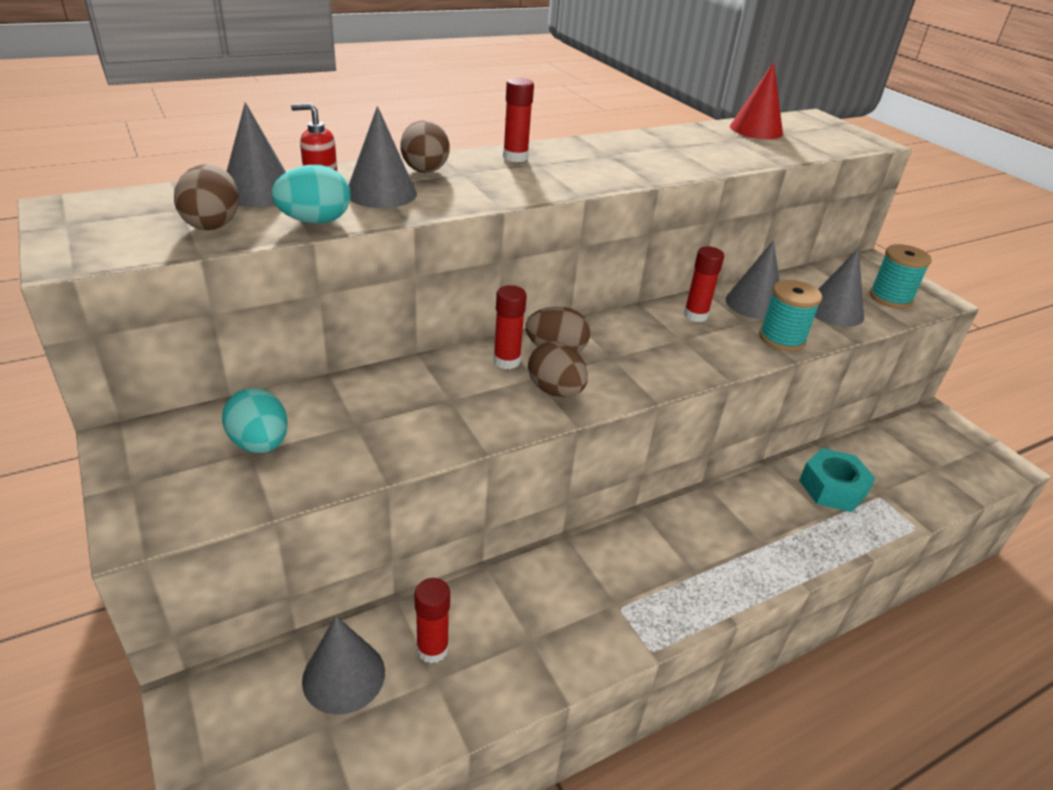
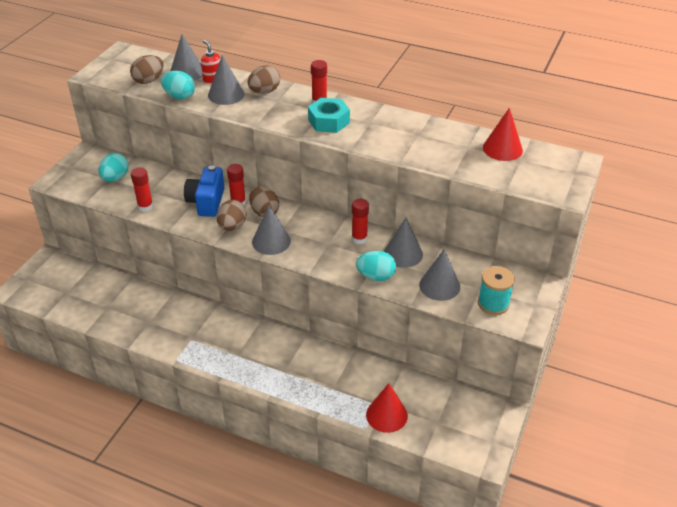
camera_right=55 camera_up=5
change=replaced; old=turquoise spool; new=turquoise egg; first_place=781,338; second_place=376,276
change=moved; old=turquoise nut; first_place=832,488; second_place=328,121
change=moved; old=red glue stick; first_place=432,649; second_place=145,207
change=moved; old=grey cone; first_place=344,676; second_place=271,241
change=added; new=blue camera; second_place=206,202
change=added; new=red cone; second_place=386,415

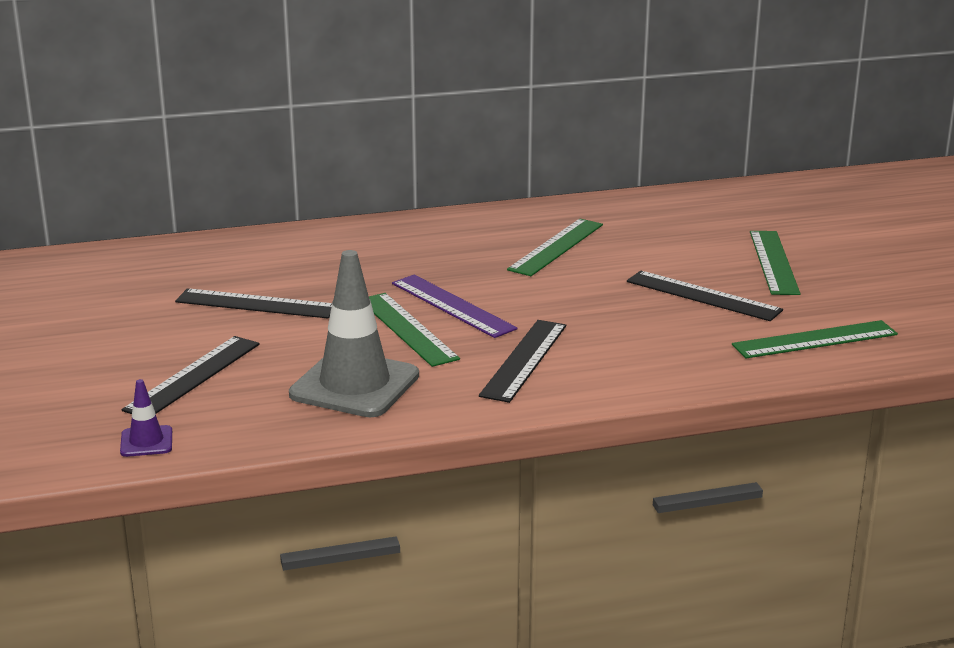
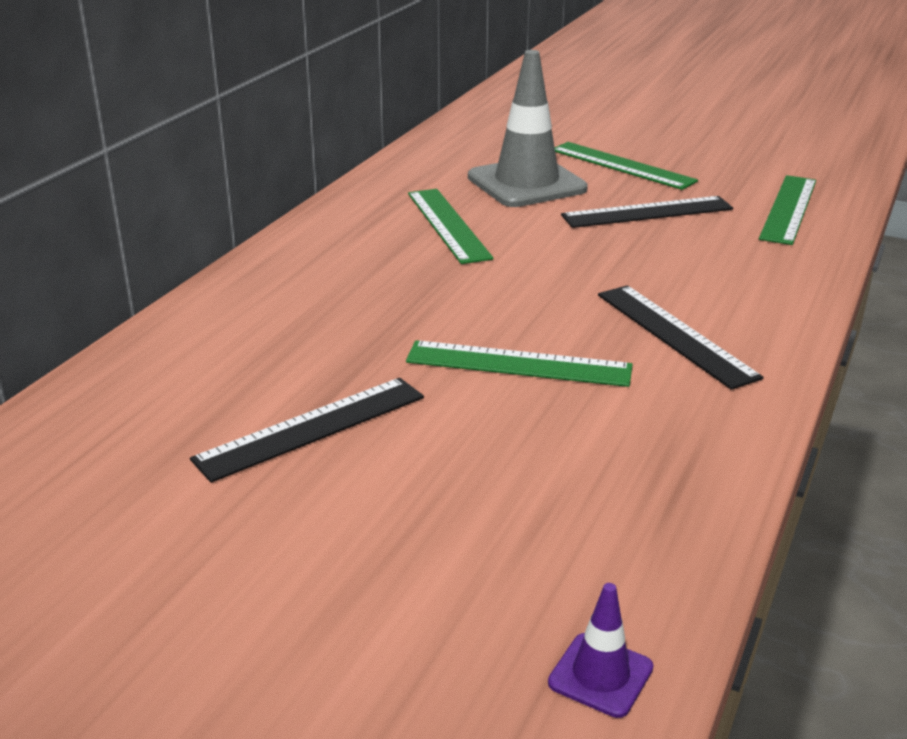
camera_right=-50 camera_up=5
change=moved; old=grey traffic cone; first_place=354,385; second_place=526,183
change=removed; old=purple ruler; first_place=452,306
change=removed; old=black ruler; first_place=193,376

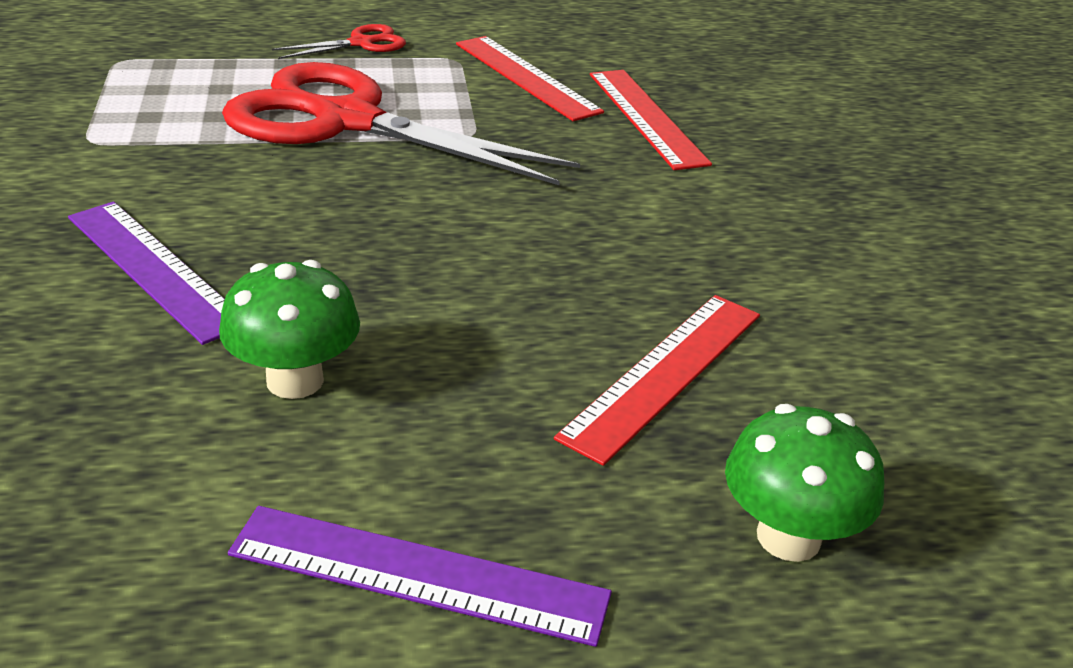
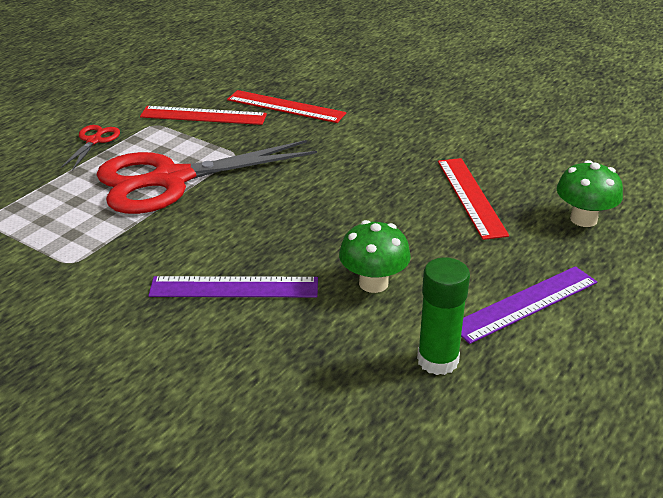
camera_right=-45 camera_up=0
change=added; new=green glue stick; second_place=437,360

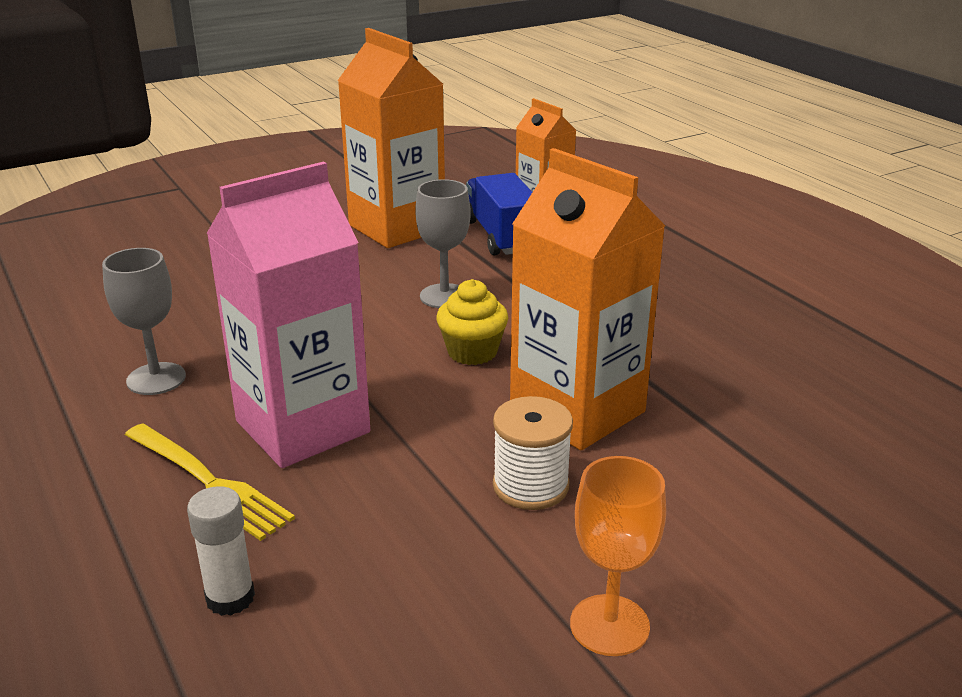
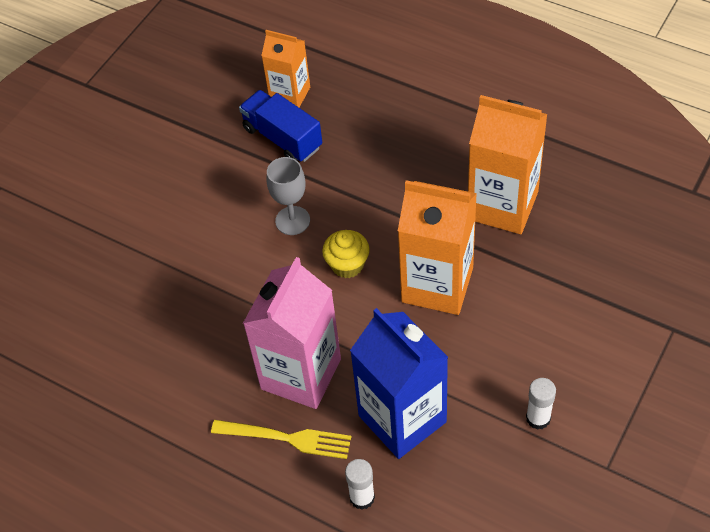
camera_right=-25 camera_up=25
change=moved; old=orange carton; first_place=397,228; second_place=502,205
change=removed; old=grey goblet; first_place=156,379
change=removed; old=white spool; first_place=530,486
change=replaced; old=orange goblet; new=white glue stick; first_place=609,625; second_place=538,418
change=added; new=blue carton; second_place=402,419

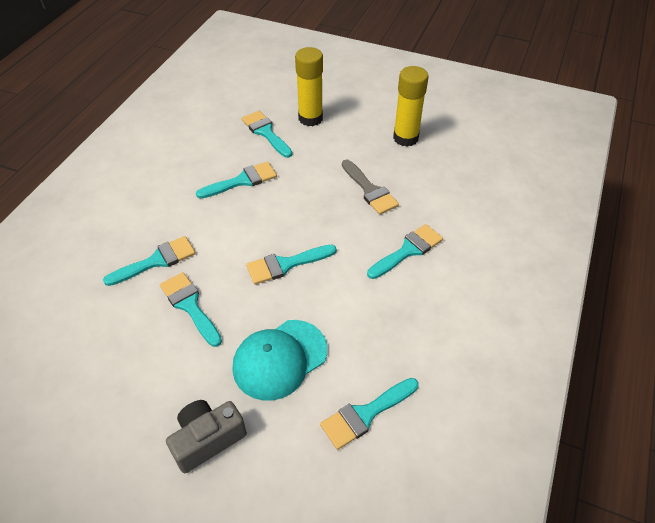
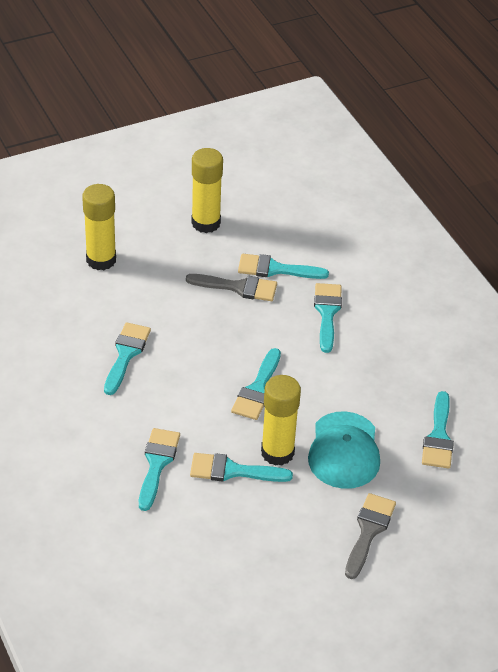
camera_right=-50 camera_up=-5
change=moved; old=turquoise brush; first_place=265,132; second_place=275,269
change=replaced; old=grey camera; new=grey brush; first_place=207,439; second_place=369,531
change=added; new=yellow glue stick; second_place=277,452

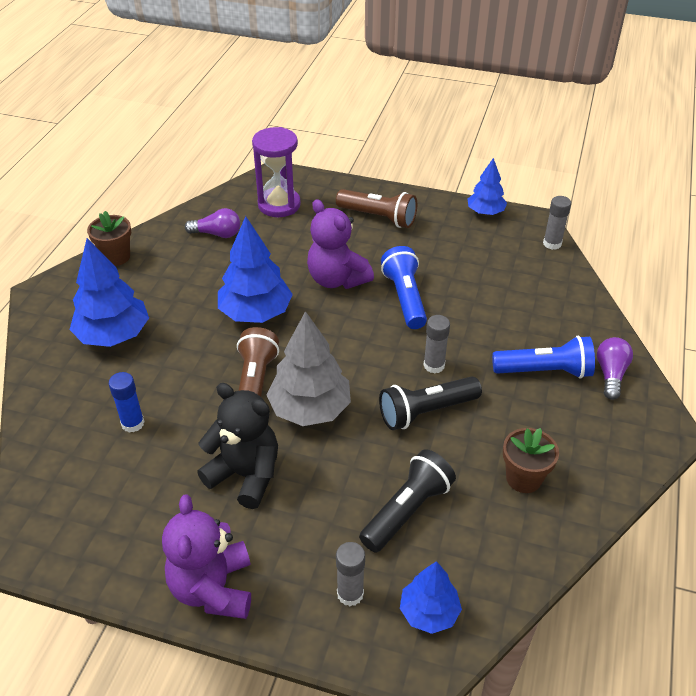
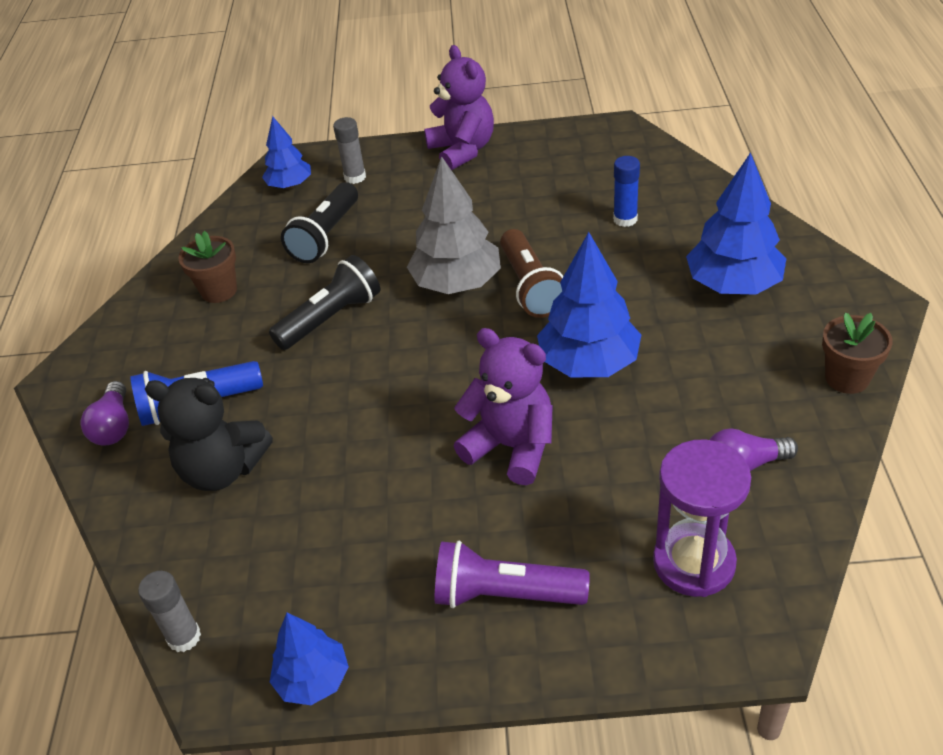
camera_right=165 camera_up=0
change=recoloured; old=brown flashlight; new=purple flashlight; first_place=378,217; second_place=505,594
change=removed; old=blue flashlight; first_place=405,298
change=removed; old=grey glue stick; first_place=434,365
change=moved; old=black teddy bear; first_place=245,475; second_place=222,470

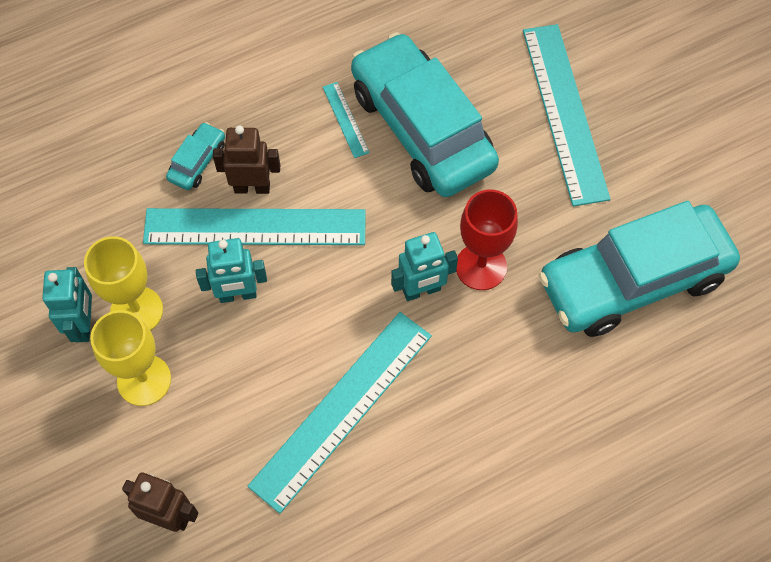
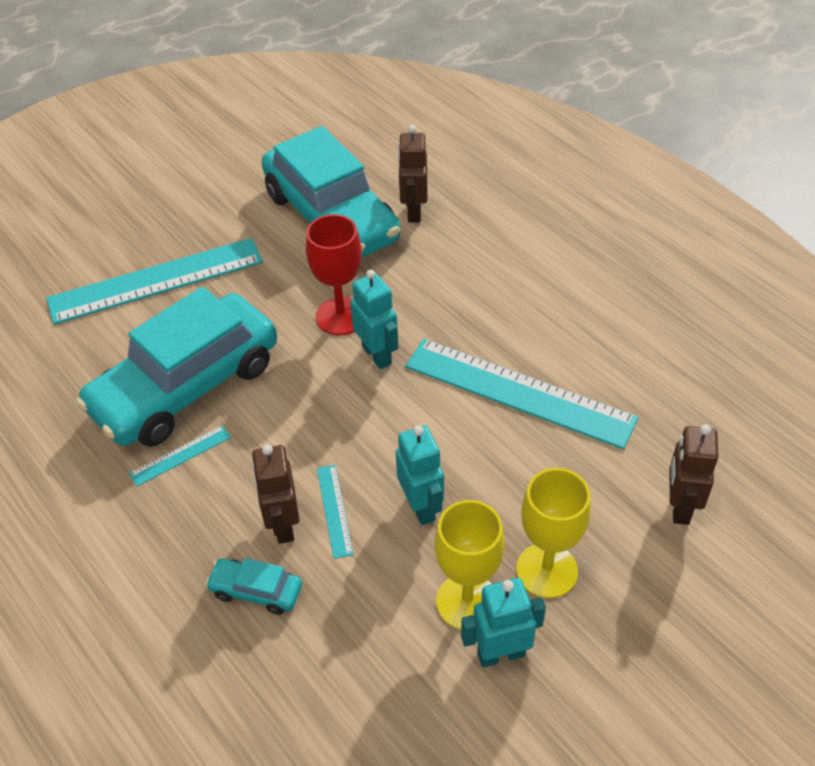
camera_right=-100 camera_up=-15
change=resized; old=turquoise ruler; first_place=255,227; second_place=334,510; factor=0.43
change=added; new=brown robot; second_place=413,211

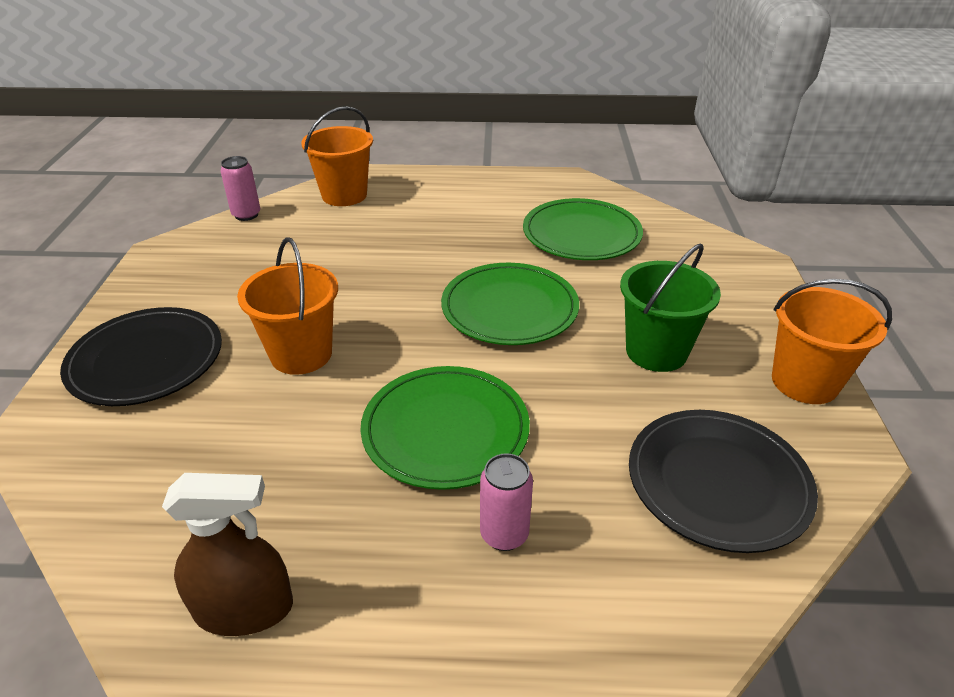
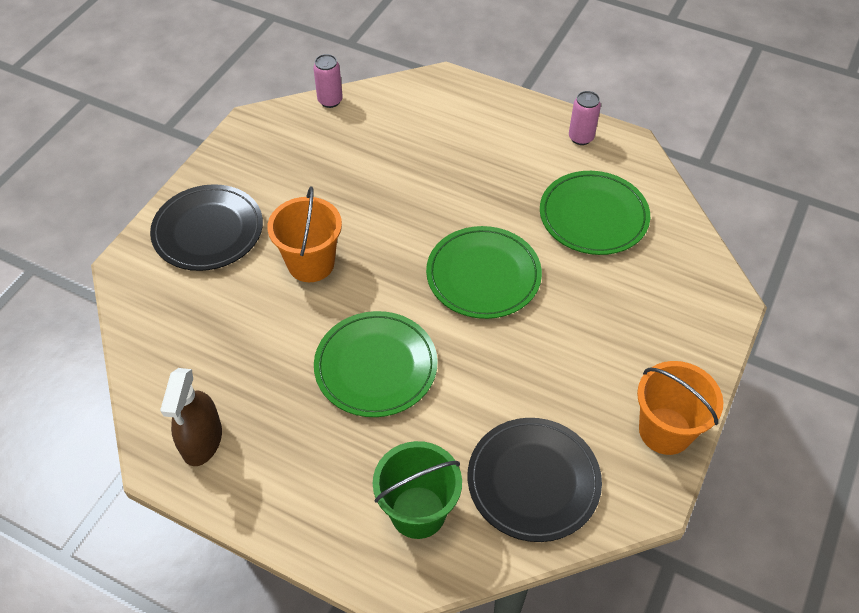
camera_right=25 camera_up=15
change=removed; old=orange bucket; first_place=344,195
change=moved; old=green bucket; first_place=656,351; second_place=418,512
change=moved; old=pink can; first_place=504,534; second_place=581,138
change=turned; old=brown spray bottle; first_place=244,608; second_place=202,440; degrees=75

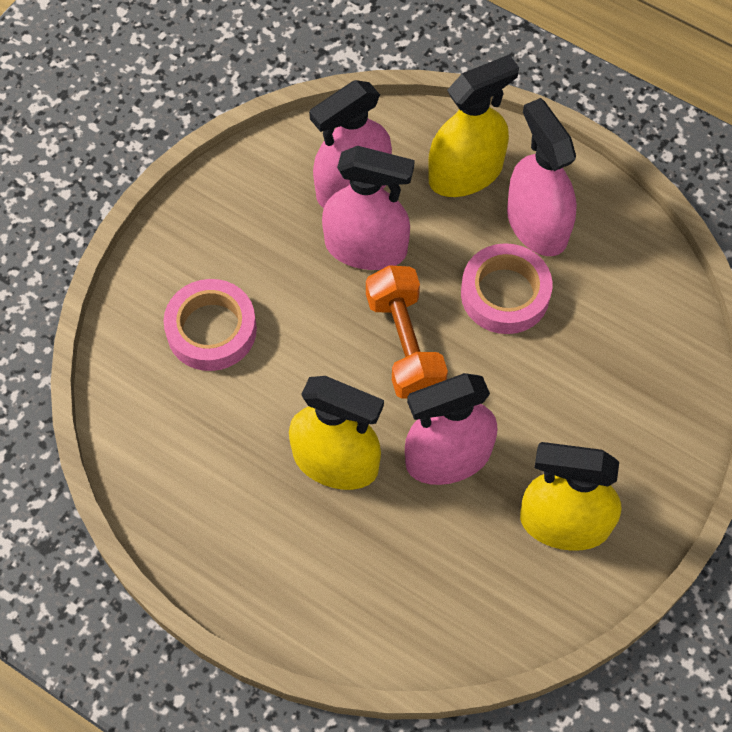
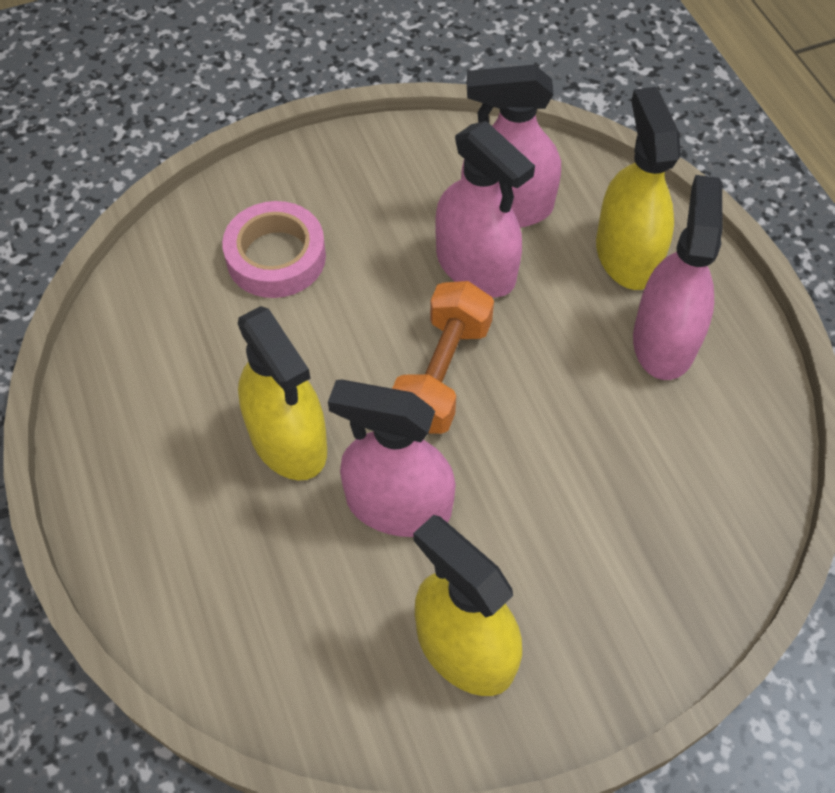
camera_right=35 camera_up=-5
change=turned; old=yellow spray bottle; first_place=465,173; second_place=627,255; degrees=-105
change=removed; old=pink tape; first_place=505,294

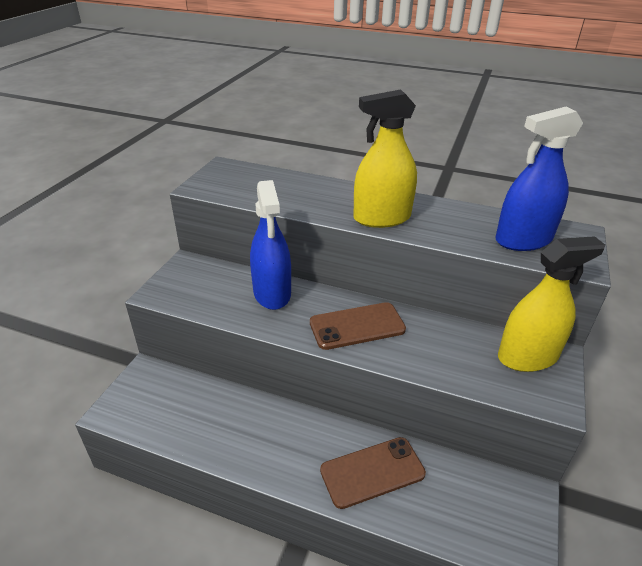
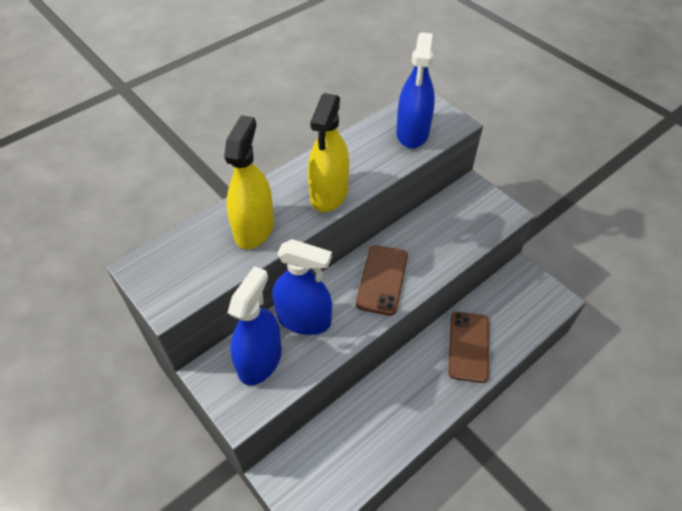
camera_right=-60 camera_up=15
change=moved; old=yellow spray bottle; first_place=527,357; second_place=254,228
change=added; new=blue spray bottle; second_place=260,360

